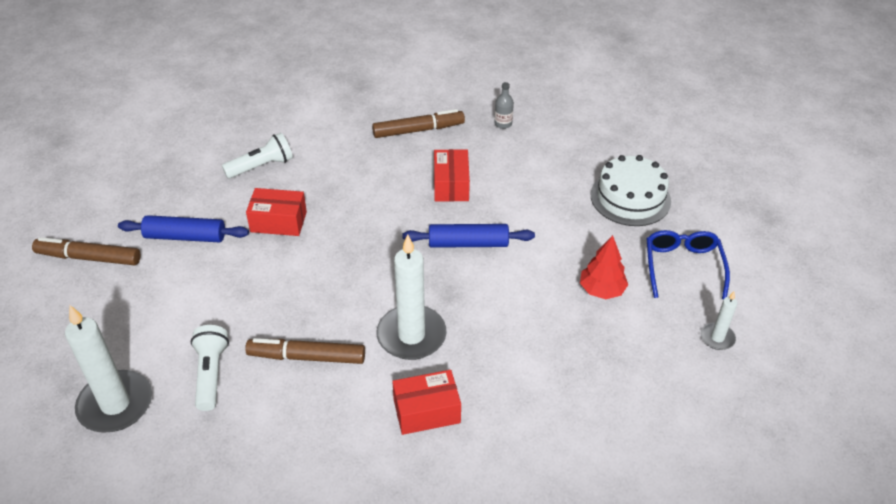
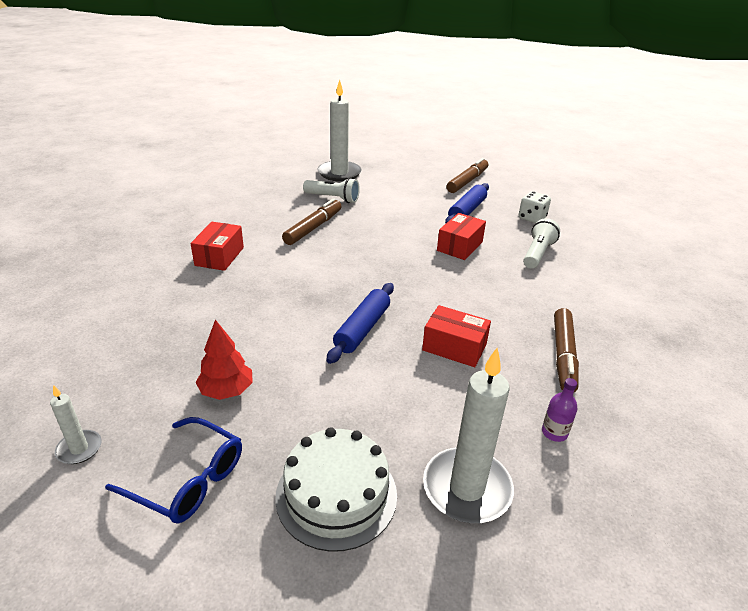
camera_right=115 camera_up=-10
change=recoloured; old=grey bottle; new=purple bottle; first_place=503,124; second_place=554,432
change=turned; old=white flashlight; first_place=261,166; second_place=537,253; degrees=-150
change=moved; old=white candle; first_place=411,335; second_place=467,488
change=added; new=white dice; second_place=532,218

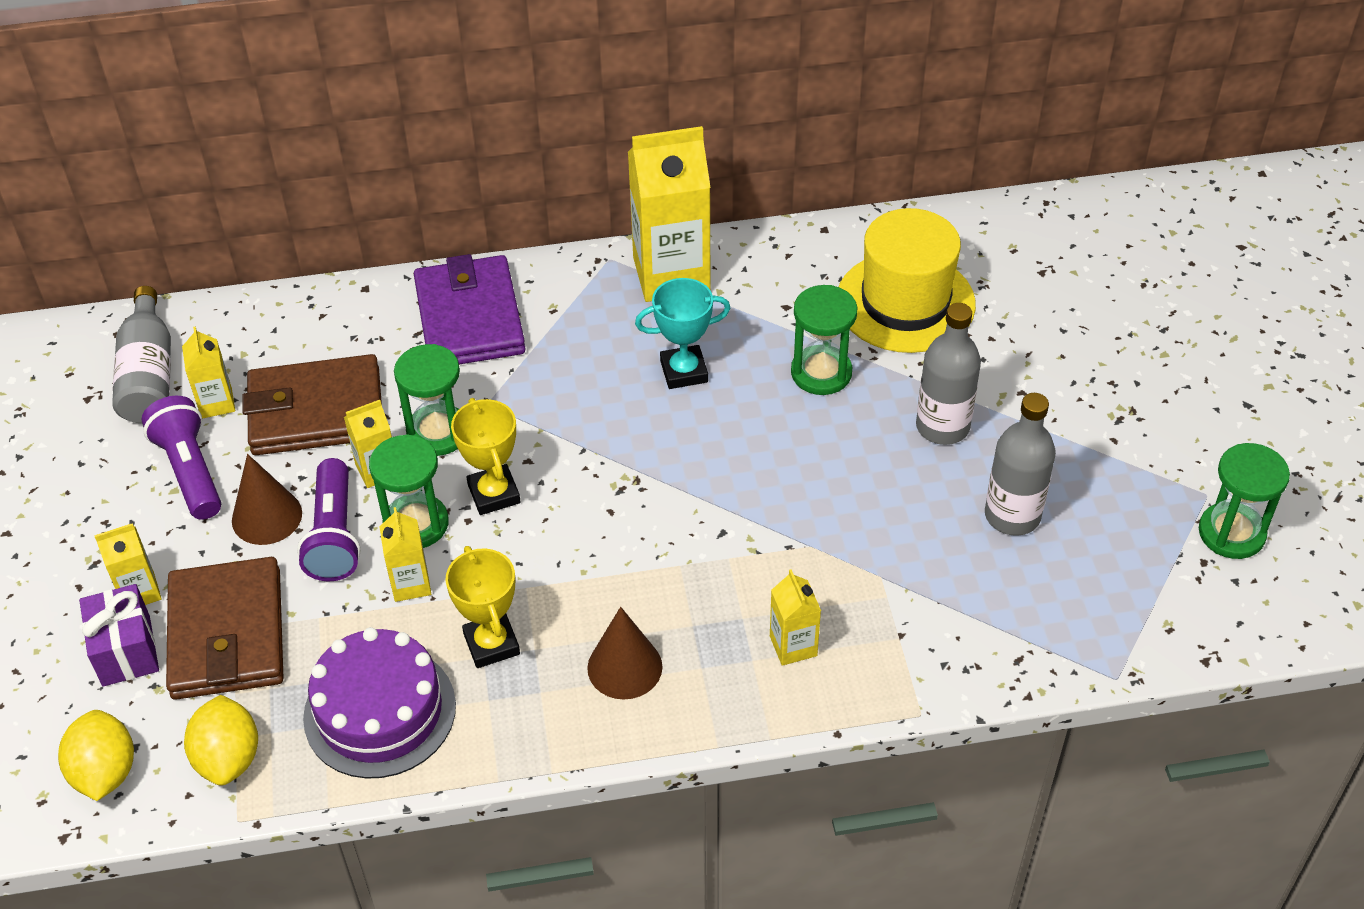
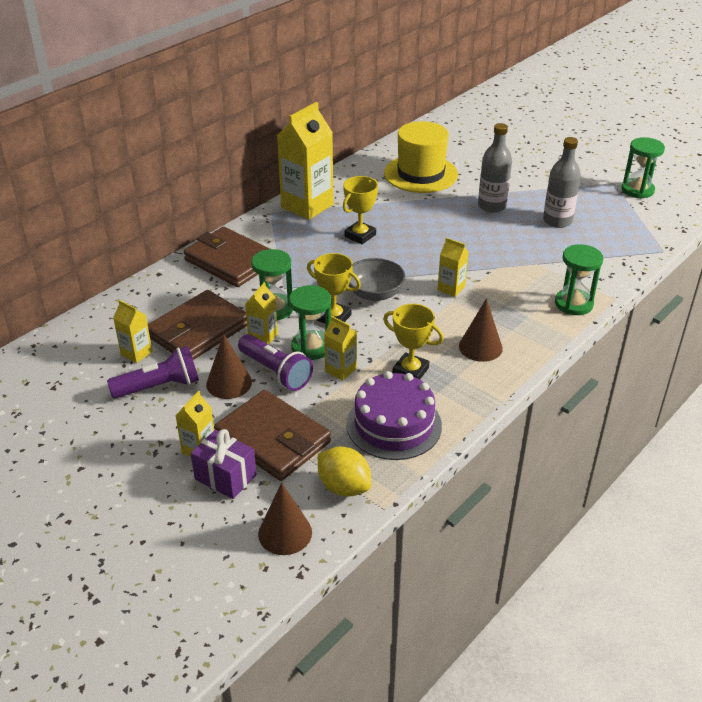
camera_right=-40 camera_up=-10
change=recoloured; old=purple wallet; new=brown wallet; first_place=469,318; second_place=230,261
change=recoloured; old=turquoise trophy; new=yellow trophy; first_place=684,371; second_place=360,235
change=moved; old=green hourglass; first_place=821,373; second_place=573,304
change=removed; old=grey bottle; first_place=149,375
change=turned; old=purple flashlight; first_place=190,471; second_place=159,387; degrees=135
change=moved; old=yellow carton; first_place=793,646; second_place=451,288
change=replaced; old=yellow lemon; new=brown cone; first_place=105,772; second_place=285,533
change=added; new=grey bowl; second_place=374,294

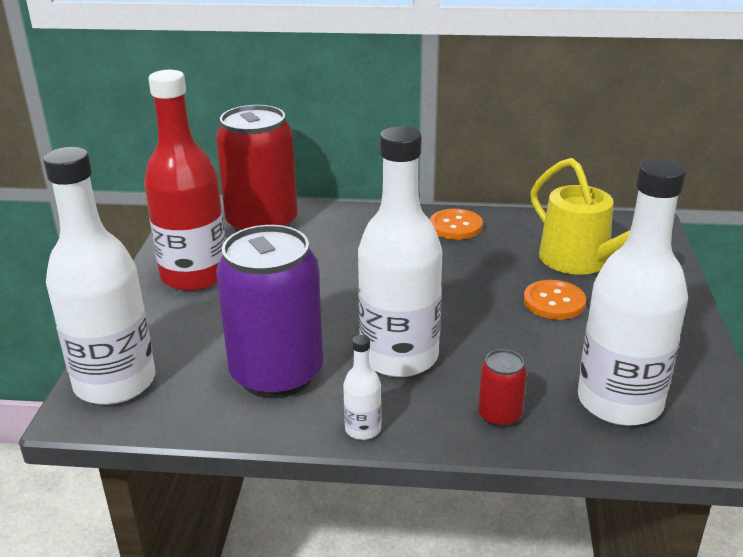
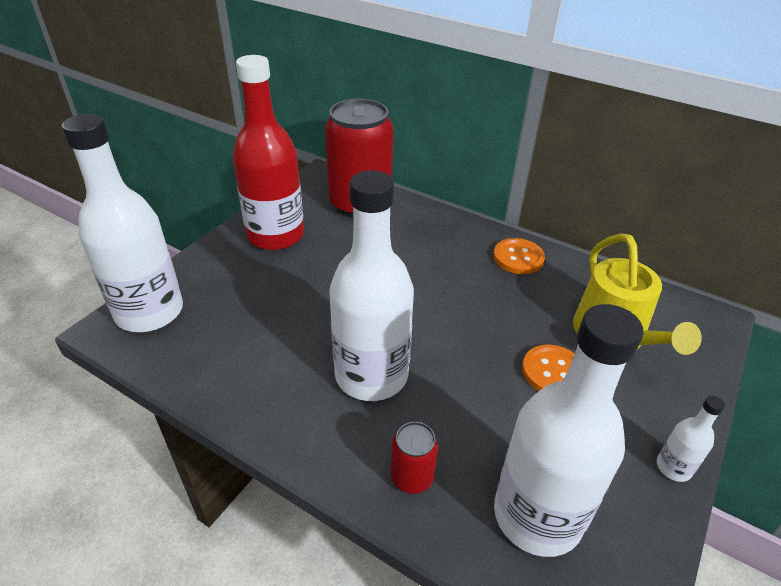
camera_right=25 camera_up=10
change=removed; old=purple can; first_place=277,374
change=moved; old=white bottle; first_place=363,429; second_place=673,467

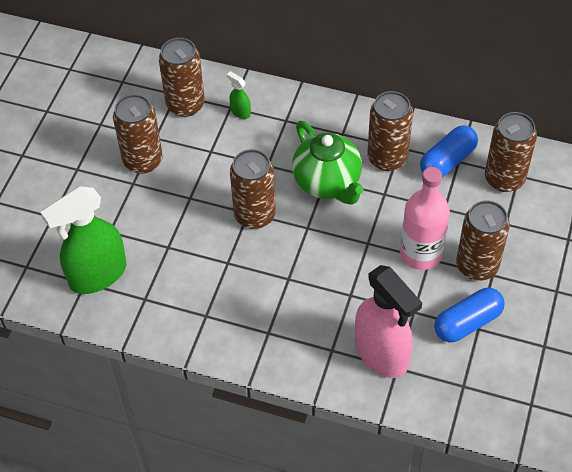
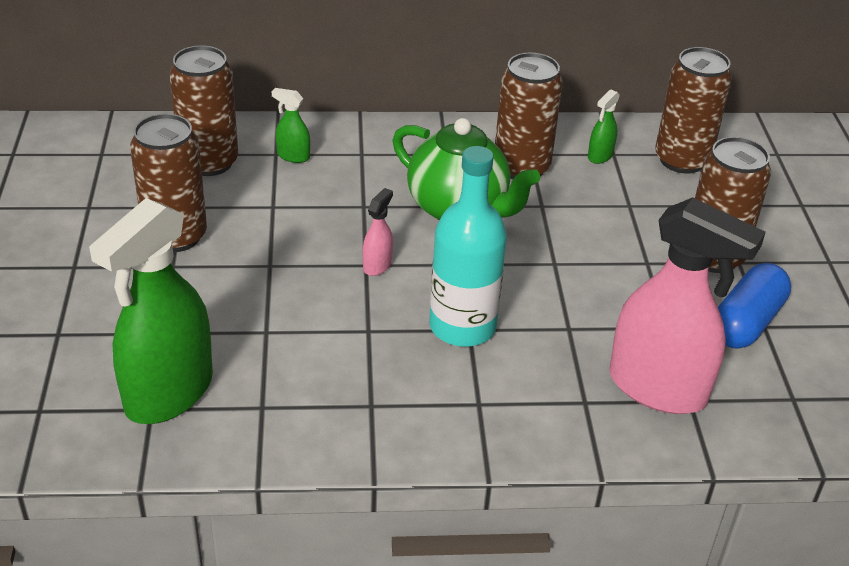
camera_right=-25 camera_up=-15
change=replaced; old=blue capsule; new=green spray bottle; first_place=447,161; second_place=600,156
change=replaced; old=brown can; new=pink spray bottle; first_place=254,215; second_place=377,265
change=removed; old=pink bottle; first_place=421,253
change=added; new=turquoise bottle; second_place=462,326

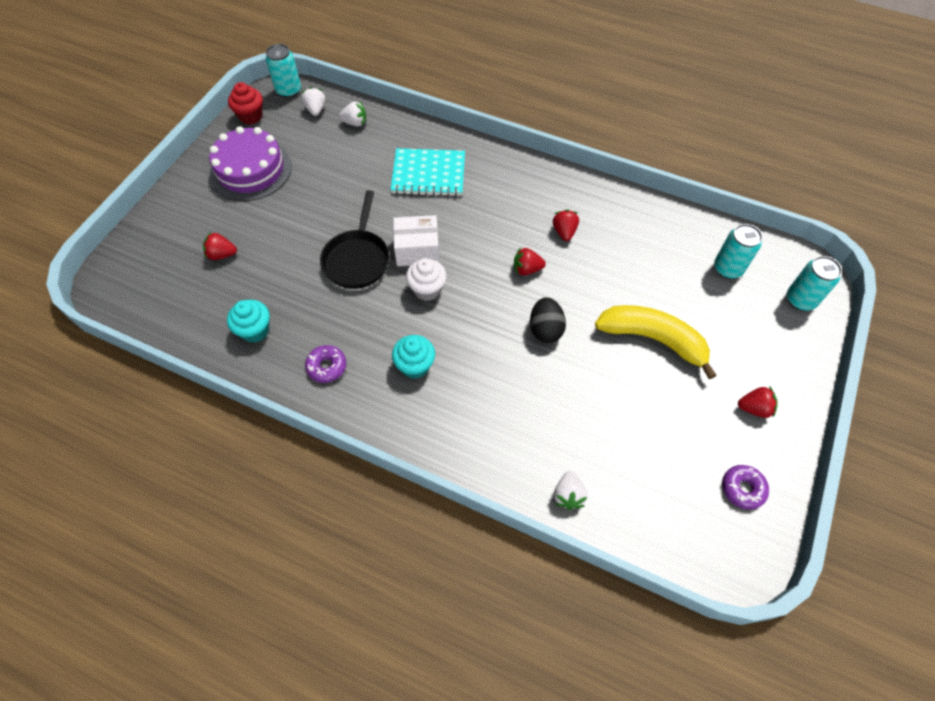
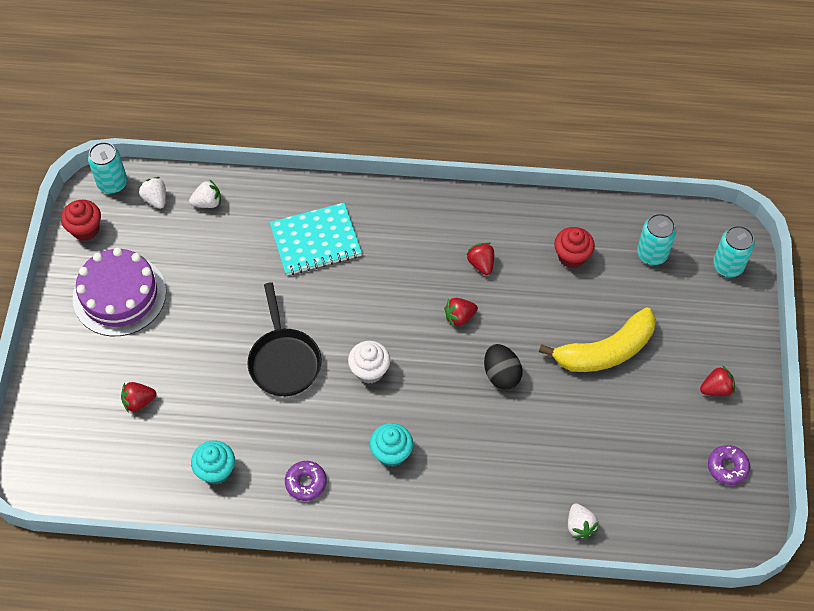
camera_right=-20 camera_up=0
change=removed; old=white box; first_place=417,250
change=turned; old=yellow banana; first_place=653,339; second_place=605,351; degrees=150
change=added; new=red cupcake; second_place=571,256

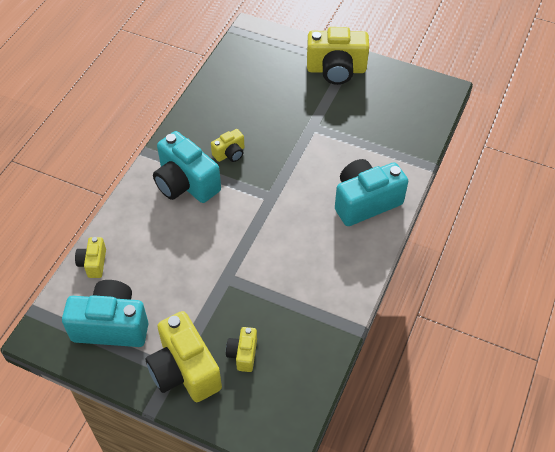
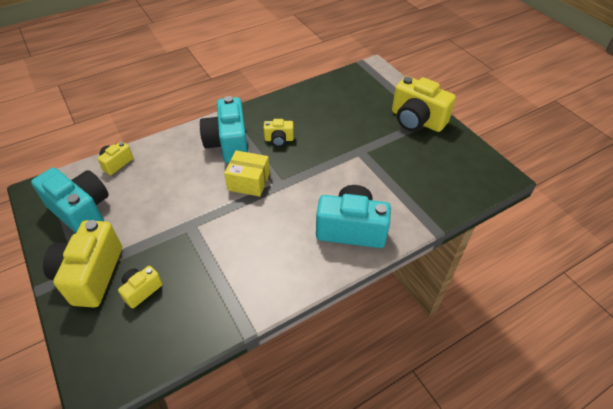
camera_right=35 camera_up=-5
change=added; new=yellow box; second_place=249,182

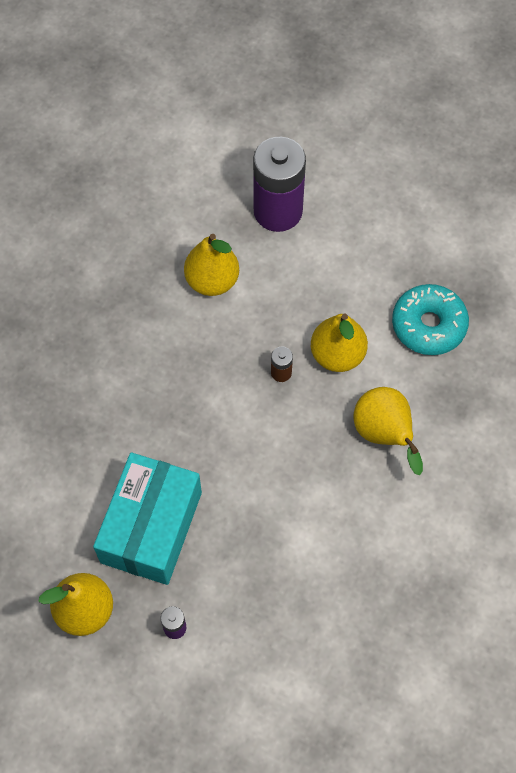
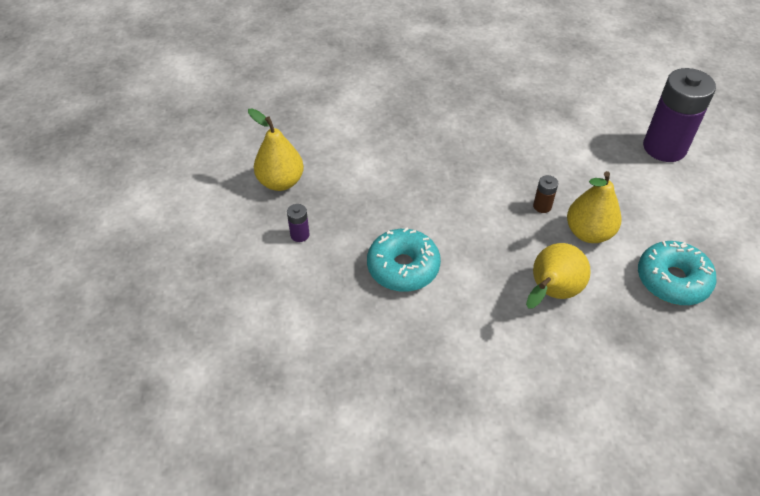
camera_right=60 camera_up=-15
change=removed; old=yellow pear; first_place=212,281
change=removed; old=turquoise box; first_place=151,527
change=added; new=turquoise donut; second_place=403,267

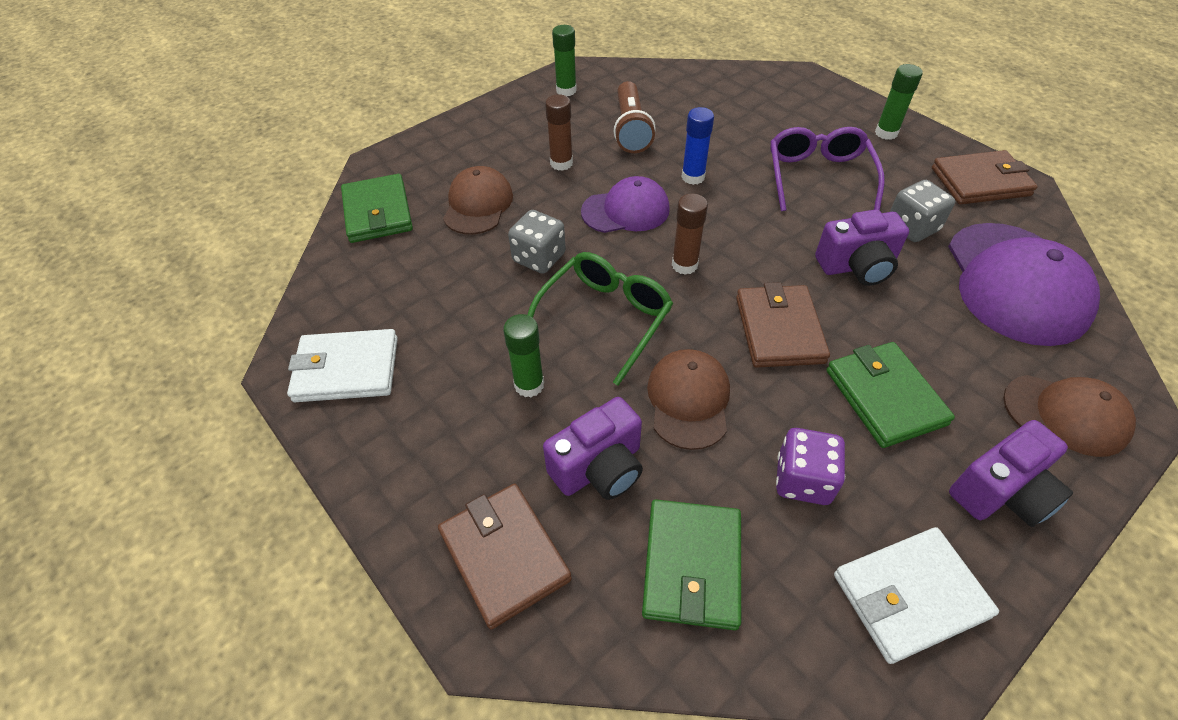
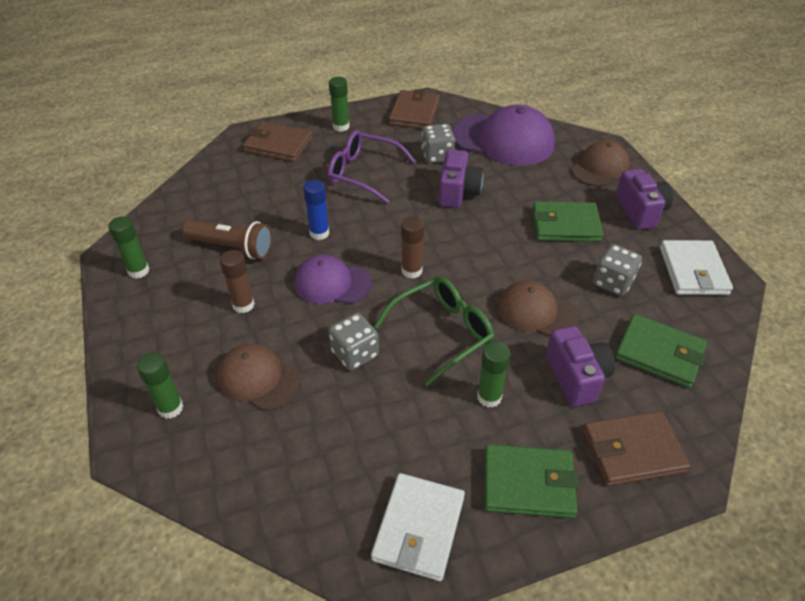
camera_right=-70 camera_up=-5
change=moved; old=green wallet; first_place=378,212; second_place=528,483
change=turned; old=purple cap; first_place=626,210; second_place=332,283; degrees=-90
change=turned; old=green glasses; first_place=605,318; second_place=442,332; degrees=90
change=moved; old=brown wallet; first_place=779,330; second_place=278,145
change=recoloured; old=purple dice; new=grey dice; first_place=803,480; second_place=613,282
change=added; new=green glue stick; second_place=170,408

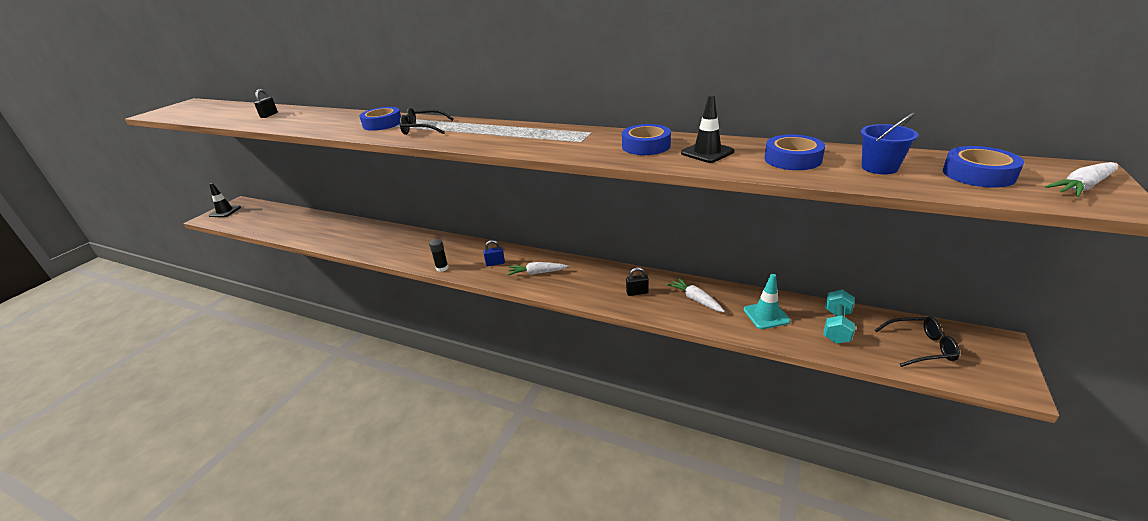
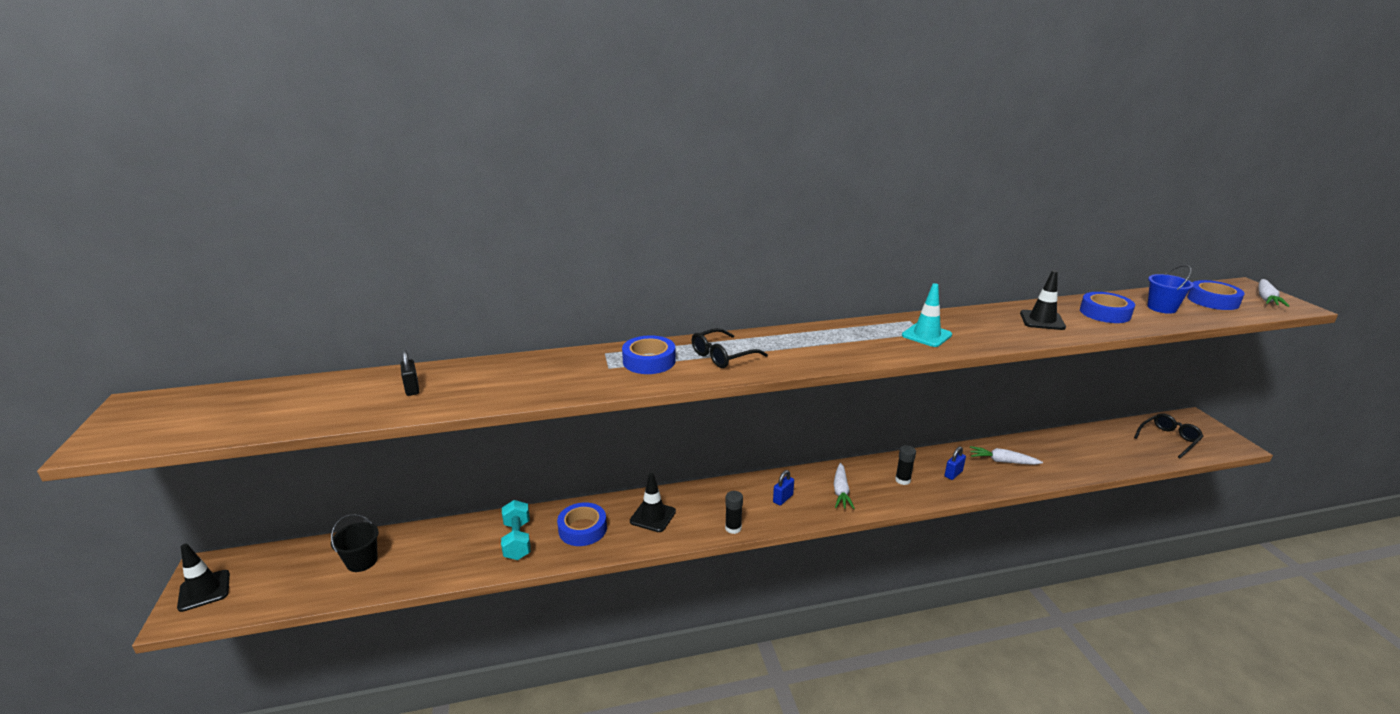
camera_right=-40 camera_up=-5
change=moved; old=blue tape; first_place=646,146; second_place=582,529
change=turned; old=white carrot; first_place=537,273; second_place=841,491; degrees=-45
change=recoloured; old=black padlock; new=blue padlock; first_place=637,292; second_place=953,474
change=moved; old=turquoise traffic cone; first_place=766,315; second_place=926,335
change=moved; old=turquoise dumbbell; first_place=836,326; second_place=517,540
change=added; new=black glue stick; second_place=902,480
change=added; new=black traffic cone; second_place=652,516
change=added; new=black bucket; second_place=362,561

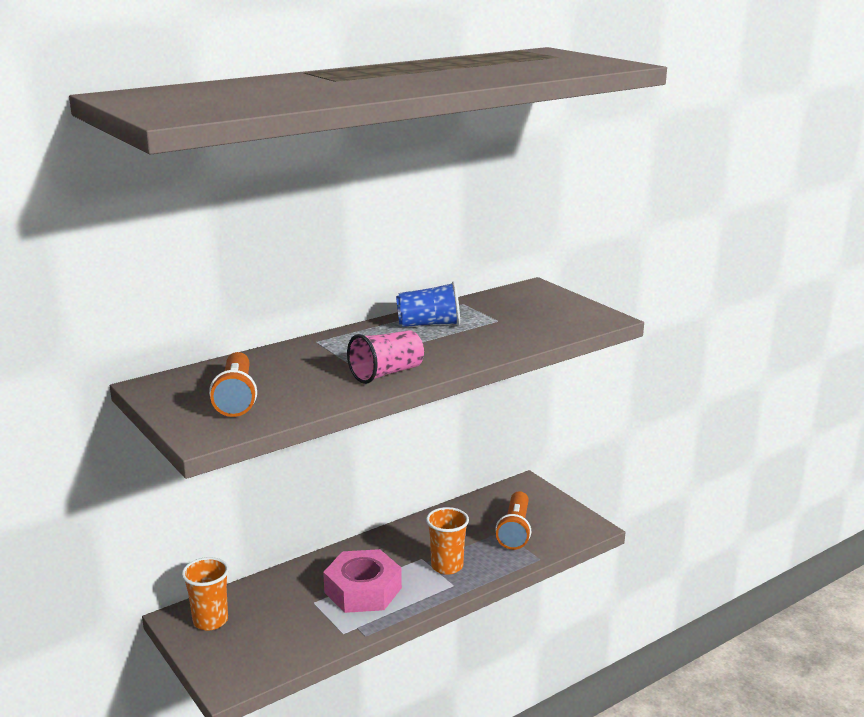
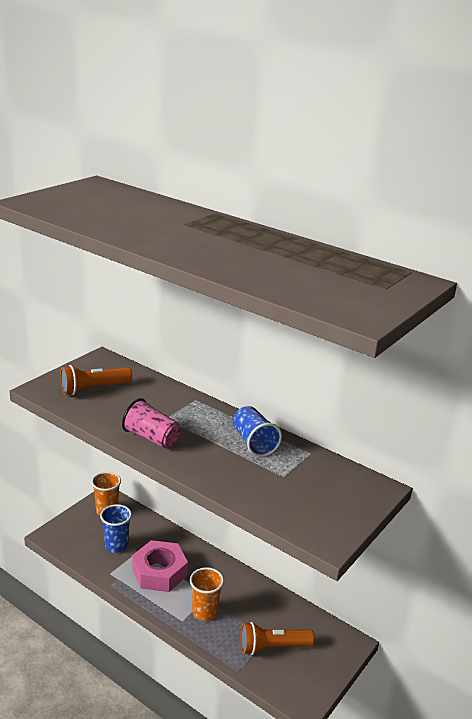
camera_right=70 camera_up=5
change=added; new=blue cup; second_place=116,546

